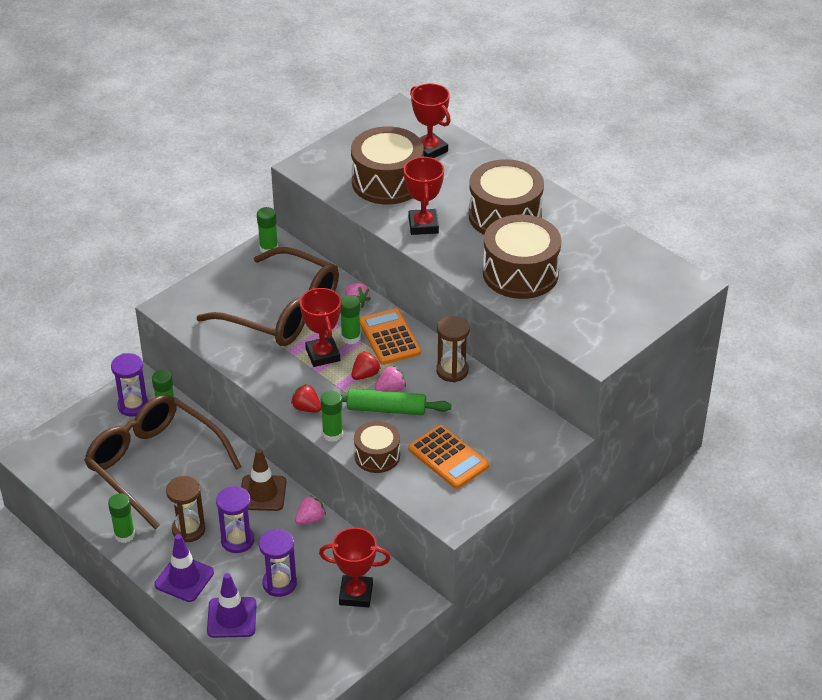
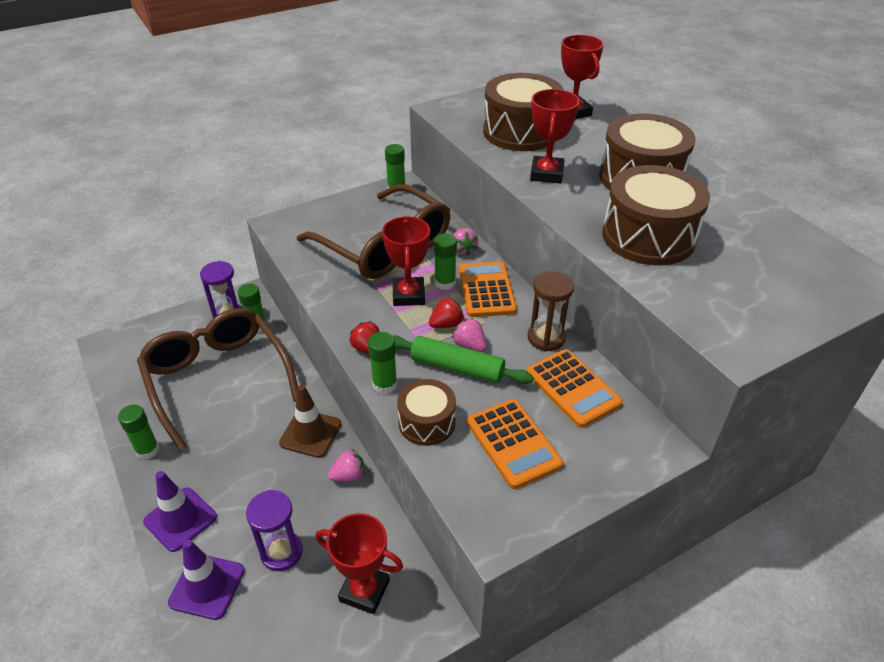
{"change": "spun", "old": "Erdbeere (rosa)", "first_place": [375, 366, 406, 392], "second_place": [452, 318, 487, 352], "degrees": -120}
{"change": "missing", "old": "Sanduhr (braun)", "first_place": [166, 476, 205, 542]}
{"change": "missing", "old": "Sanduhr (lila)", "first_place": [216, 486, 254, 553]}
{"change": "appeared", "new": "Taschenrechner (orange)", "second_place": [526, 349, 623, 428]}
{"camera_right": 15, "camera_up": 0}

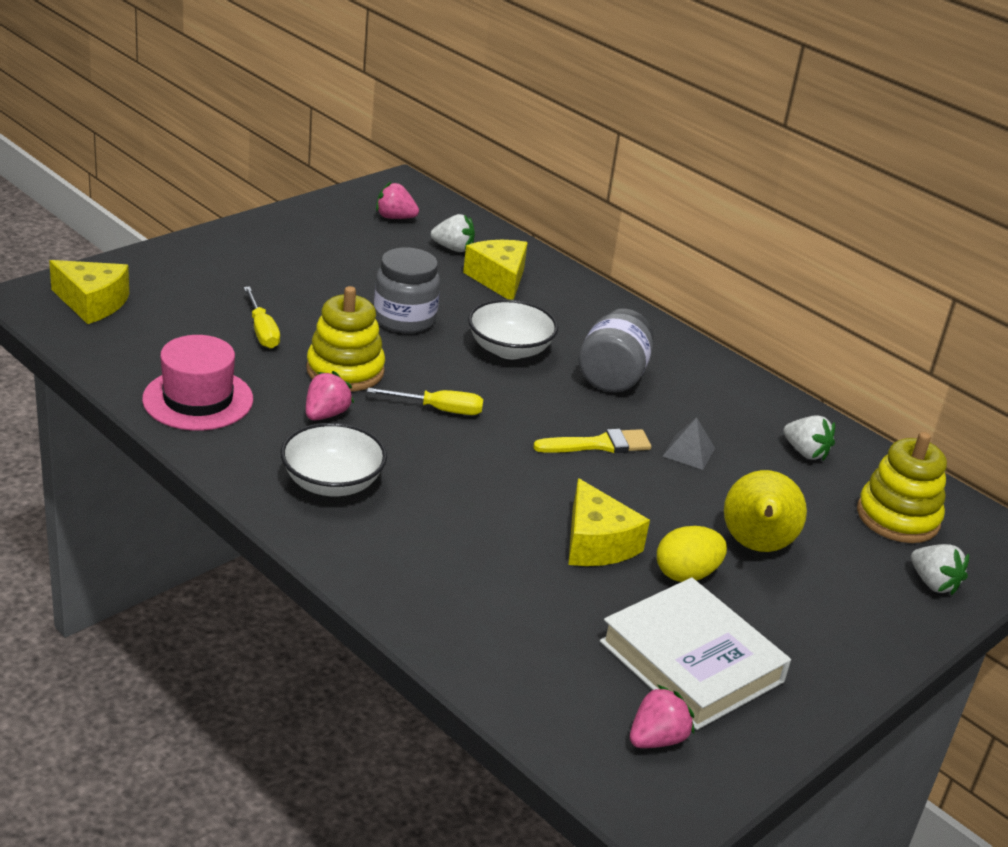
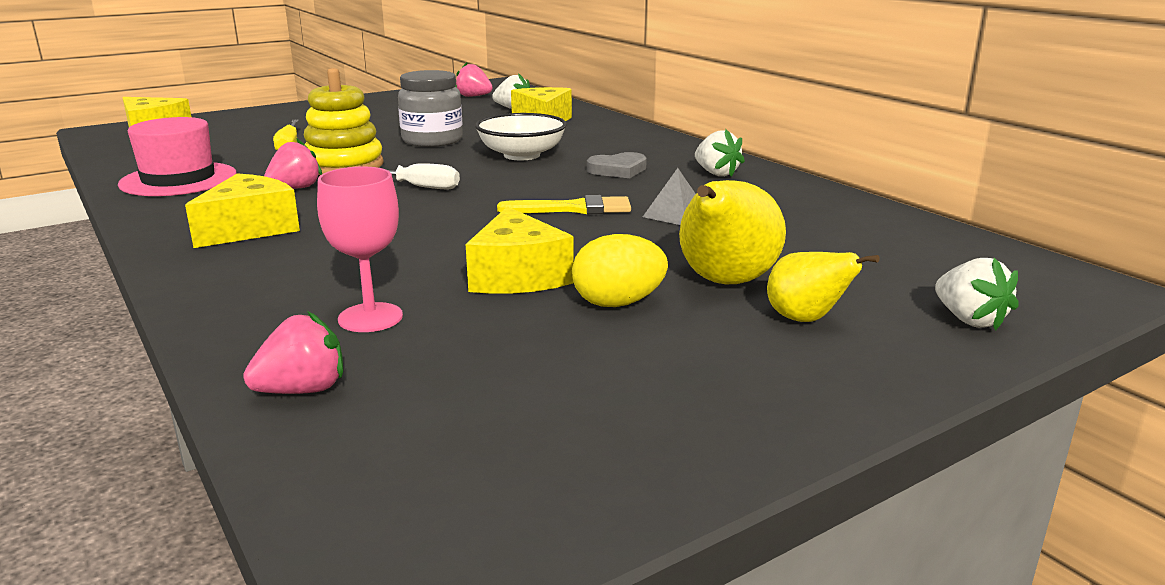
{"change": "exchanged", "old": "Einmachglas (grau)", "new": "Herz (grau)", "first_place": [579, 309, 654, 393], "second_place": [587, 152, 647, 178]}
{"change": "colour", "old": "Schraubenzieher (gelb)", "new": "Schraubenzieher (weiß)", "first_place": [367, 388, 483, 415], "second_place": [347, 163, 460, 189]}
{"change": "relocated", "old": "Erdbeere (weiß)", "first_place": [783, 415, 835, 461], "second_place": [695, 129, 745, 177]}
{"change": "exchanged", "old": "Schüssel (weiß)", "new": "Käse (gelb)", "first_place": [281, 423, 387, 496], "second_place": [185, 174, 300, 248]}
{"change": "missing", "old": "Stapelspielzeug (gelb)", "first_place": [857, 432, 947, 543]}
{"change": "missing", "old": "Buch (weiß)", "first_place": [600, 577, 791, 730]}
{"change": "relocated", "old": "Erdbeere (rosa)", "first_place": [630, 685, 694, 748], "second_place": [243, 311, 343, 394]}
{"change": "appeared", "new": "Kelch (rosa)", "second_place": [317, 167, 403, 332]}
{"change": "appeared", "new": "Birne (gelb)", "second_place": [767, 252, 879, 322]}
{"camera_right": 15, "camera_up": -10}

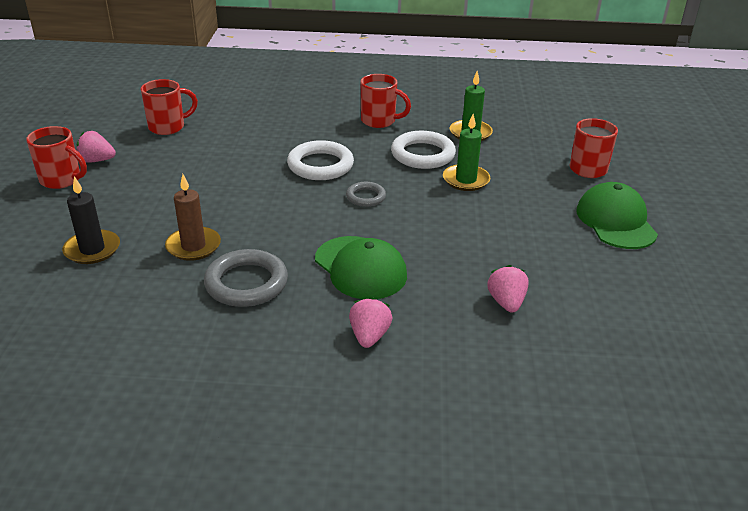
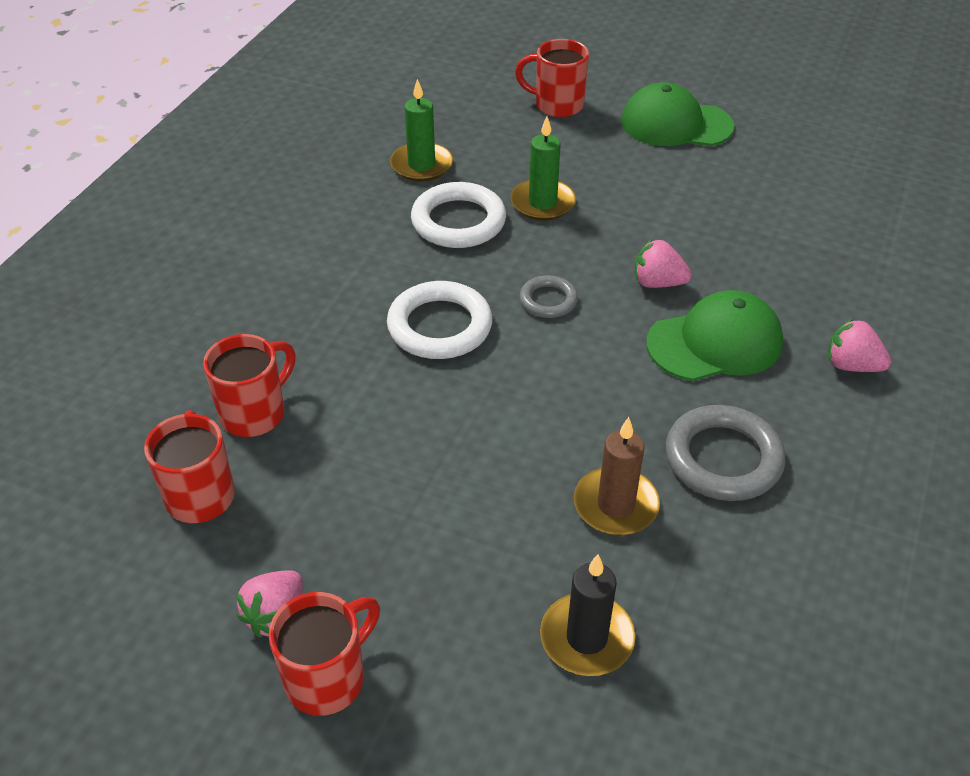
{"change": "relocated", "old": "Tasse (rot)", "first_place": [361, 74, 411, 128], "second_place": [203, 334, 296, 437]}
{"change": "relocated", "old": "Erdbeere (rosa)", "first_place": [487, 265, 529, 313], "second_place": [635, 239, 692, 288]}
{"camera_right": -70, "camera_up": 10}

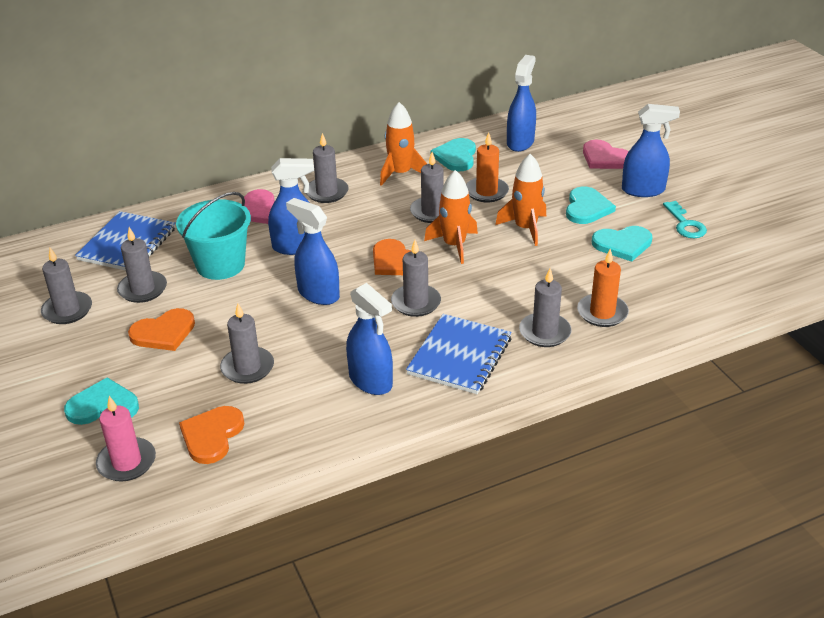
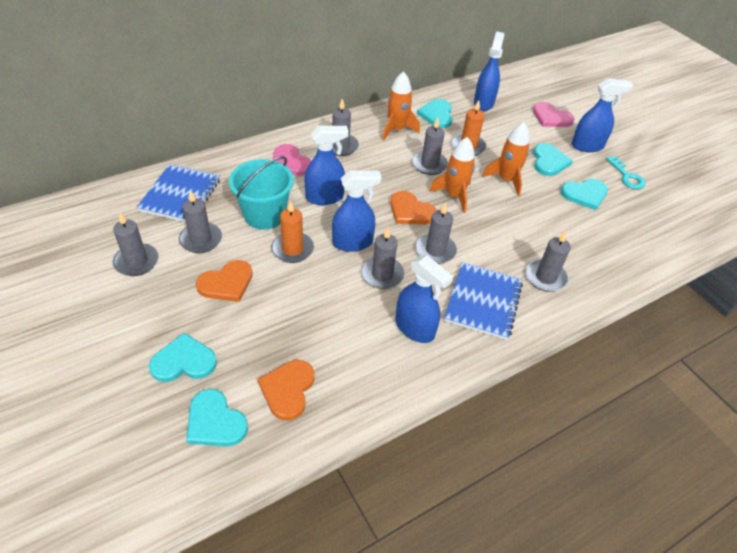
{"change": "spun", "old": "Sprühflasche (blau)", "first_place": [286, 198, 340, 305], "second_place": [332, 171, 382, 252], "degrees": 135}
{"change": "relocated", "old": "Kerze (orange)", "first_place": [577, 249, 629, 327], "second_place": [271, 200, 314, 263]}
{"change": "relocated", "old": "Kerze (grau)", "first_place": [220, 303, 274, 384], "second_place": [361, 227, 405, 289]}
{"change": "exchanged", "old": "Kerze (rosa)", "new": "Herz (türkis)", "first_place": [96, 396, 156, 482], "second_place": [186, 389, 248, 446]}
{"camera_right": -10, "camera_up": 10}

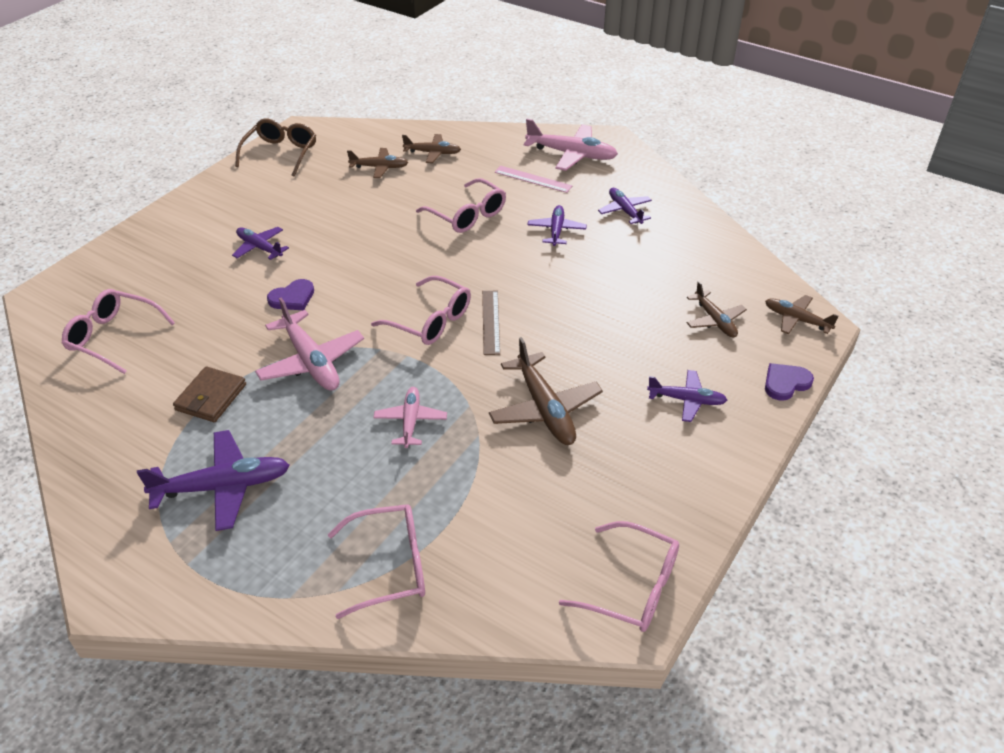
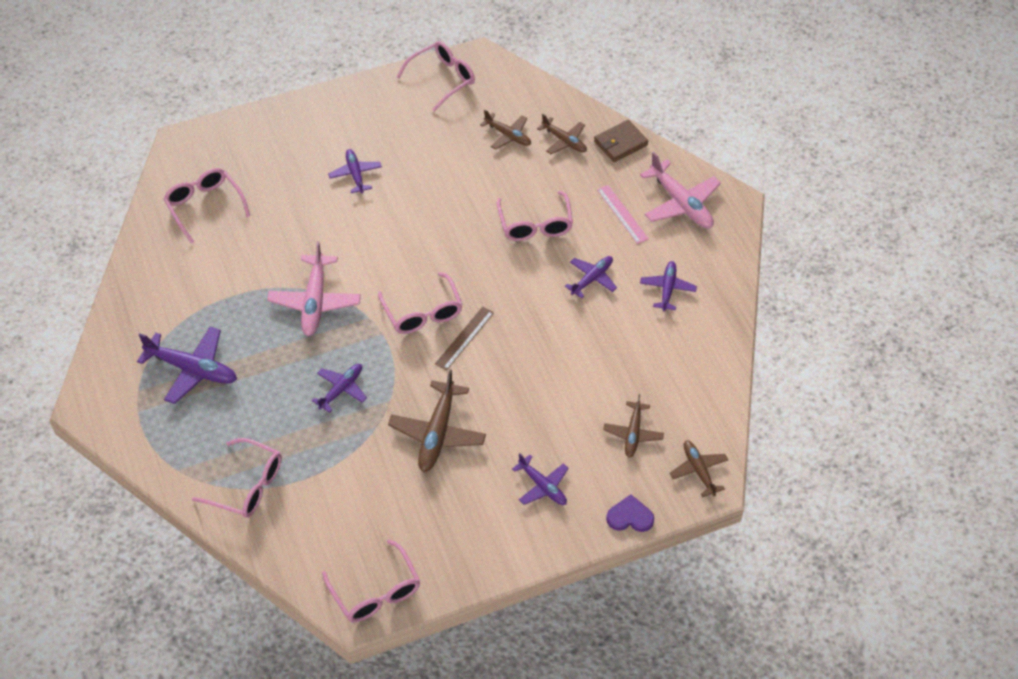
{"change": "colour", "old": "Brille (braun)", "new": "Brille (rosa)", "first_place": [235, 119, 316, 177], "second_place": [397, 41, 475, 112]}
{"change": "missing", "old": "Herz (lila)", "first_place": [267, 279, 314, 310]}
{"change": "relocated", "old": "Geldbörse (braun)", "first_place": [173, 366, 246, 422], "second_place": [594, 120, 648, 162]}
{"change": "colour", "old": "Flugzeug (rosa)", "new": "Flugzeug (lila)", "first_place": [373, 387, 447, 448], "second_place": [312, 364, 367, 413]}
{"camera_right": 35, "camera_up": 10}

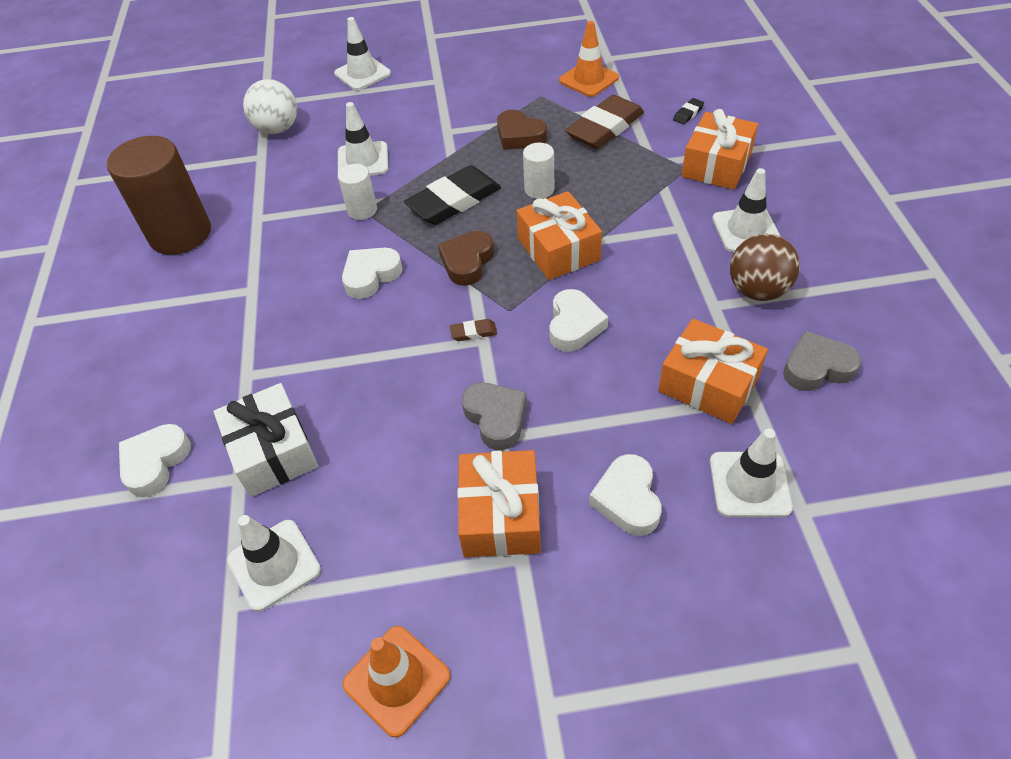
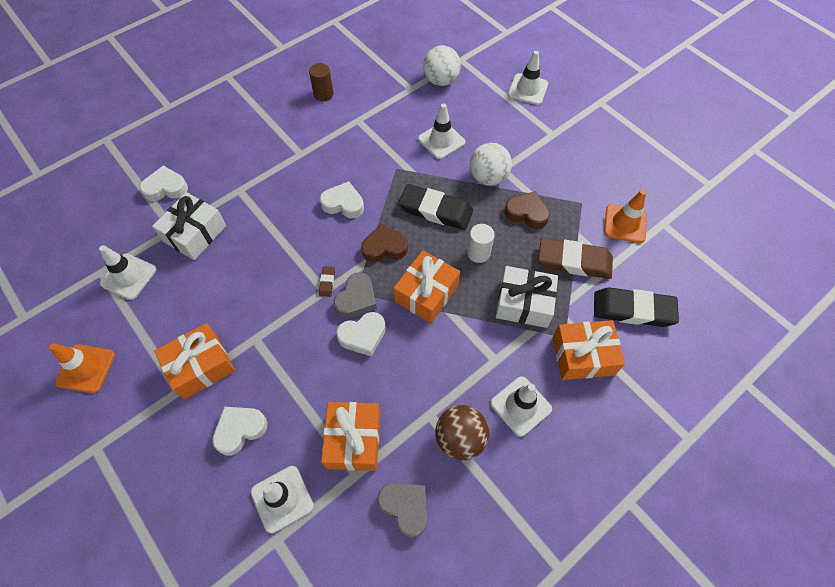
{"change": "size", "old": "Radiergummi (schwarz)", "first_place": [673, 98, 704, 124], "second_place": [594, 287, 679, 327], "factor": 2.43}
{"change": "spun", "old": "Herz (braun)", "first_place": [497, 110, 547, 150], "second_place": [504, 191, 550, 229], "degrees": 105}
{"change": "size", "old": "Vollzylinder (braun)", "first_place": [107, 136, 211, 255], "second_place": [309, 63, 334, 101], "factor": 0.49}
{"change": "missing", "old": "Vollzylinder (weiß)", "first_place": [338, 164, 377, 220]}
{"change": "spun", "old": "Radiergummi (braun)", "first_place": [450, 319, 497, 341], "second_place": [319, 266, 335, 297], "degrees": 45}
{"change": "relocated", "old": "Herz (grau)", "first_place": [462, 383, 527, 450], "second_place": [334, 272, 377, 318]}
{"change": "appeared", "new": "Ball (weiß)", "second_place": [470, 143, 512, 186]}
{"change": "appeared", "new": "Geschenk (weiß)", "second_place": [496, 266, 558, 328]}
{"camera_right": 55, "camera_up": 10}

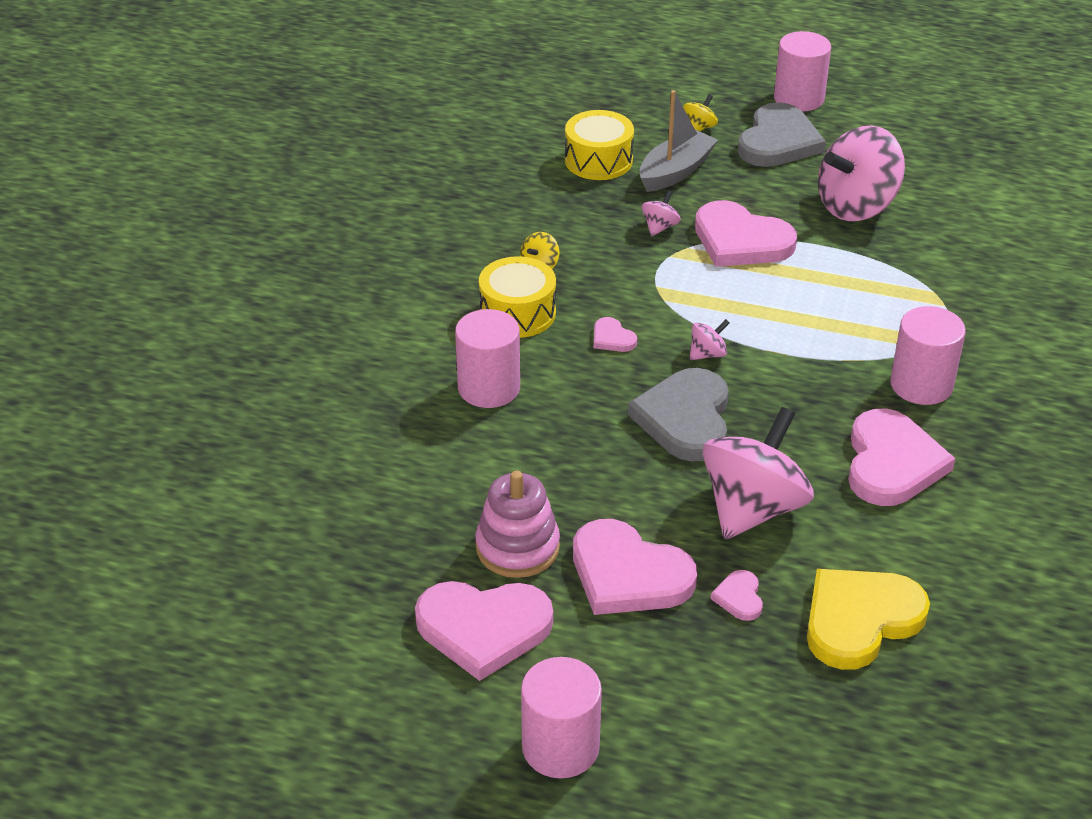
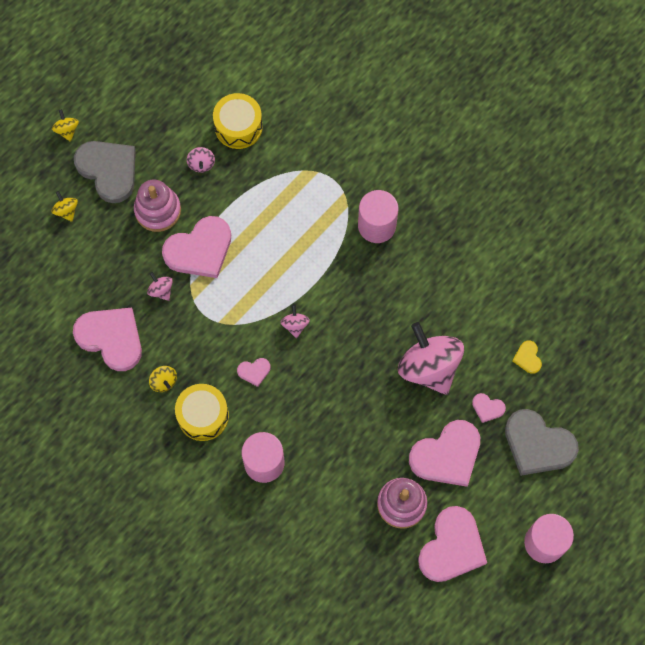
{"change": "exchanged", "old": "Vollzylinder (rosa)", "new": "Kreisel (gelb)", "first_place": [774, 31, 831, 112], "second_place": [52, 109, 79, 142]}
{"change": "missing", "old": "Boot (grau)", "first_place": [640, 90, 718, 192]}
{"change": "relocated", "old": "Trommel (gelb)", "first_place": [565, 110, 634, 180], "second_place": [213, 93, 263, 149]}
{"change": "size", "old": "Kreisel (rosa)", "first_place": [818, 126, 905, 221], "second_place": [187, 147, 215, 173], "factor": 0.42}
{"change": "relocated", "old": "Herz (grau)", "first_place": [628, 368, 729, 461], "second_place": [505, 409, 579, 476]}
{"change": "relocated", "old": "Herz (rosa)", "first_place": [848, 409, 955, 506], "second_place": [73, 307, 142, 371]}
{"change": "size", "old": "Herz (gelb)", "first_place": [807, 569, 930, 670], "second_place": [512, 341, 542, 374], "factor": 0.45}
{"change": "appeared", "new": "Stapelspielzeug (rosa)", "second_place": [134, 180, 181, 232]}
{"camera_right": -65, "camera_up": 30}

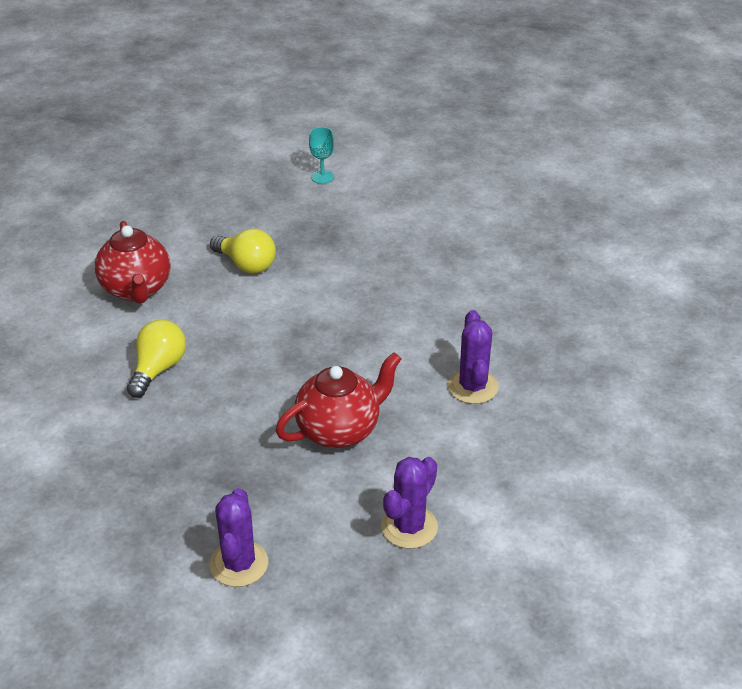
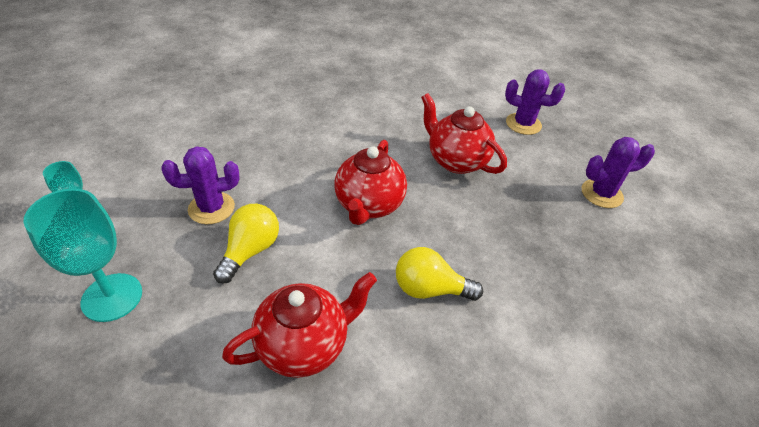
{"change": "relocated", "old": "Kaktus (lila)", "first_place": [448, 310, 498, 404], "second_place": [161, 146, 240, 224]}
{"change": "appeared", "new": "Teekanne (rot)", "second_place": [334, 140, 407, 225]}
{"change": "appeared", "new": "Kelch (türkis)", "second_place": [23, 189, 142, 322]}
{"camera_right": -105, "camera_up": 5}

